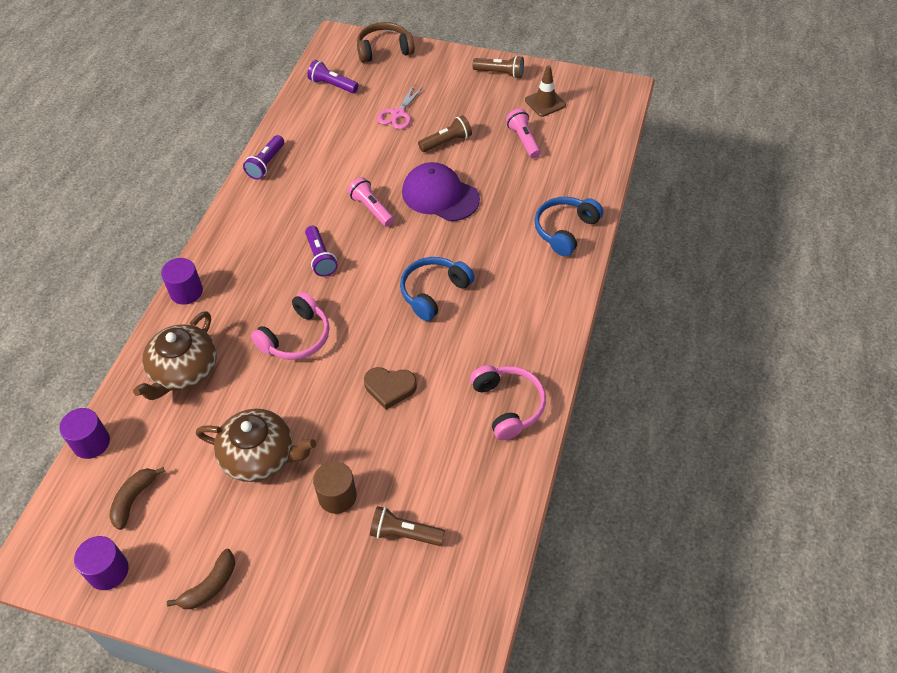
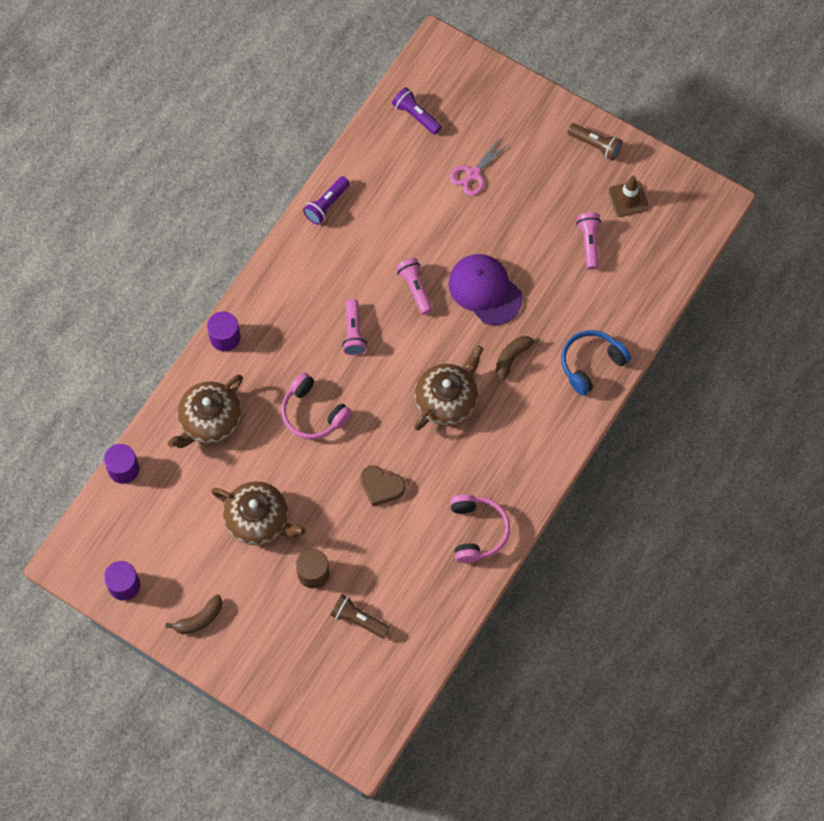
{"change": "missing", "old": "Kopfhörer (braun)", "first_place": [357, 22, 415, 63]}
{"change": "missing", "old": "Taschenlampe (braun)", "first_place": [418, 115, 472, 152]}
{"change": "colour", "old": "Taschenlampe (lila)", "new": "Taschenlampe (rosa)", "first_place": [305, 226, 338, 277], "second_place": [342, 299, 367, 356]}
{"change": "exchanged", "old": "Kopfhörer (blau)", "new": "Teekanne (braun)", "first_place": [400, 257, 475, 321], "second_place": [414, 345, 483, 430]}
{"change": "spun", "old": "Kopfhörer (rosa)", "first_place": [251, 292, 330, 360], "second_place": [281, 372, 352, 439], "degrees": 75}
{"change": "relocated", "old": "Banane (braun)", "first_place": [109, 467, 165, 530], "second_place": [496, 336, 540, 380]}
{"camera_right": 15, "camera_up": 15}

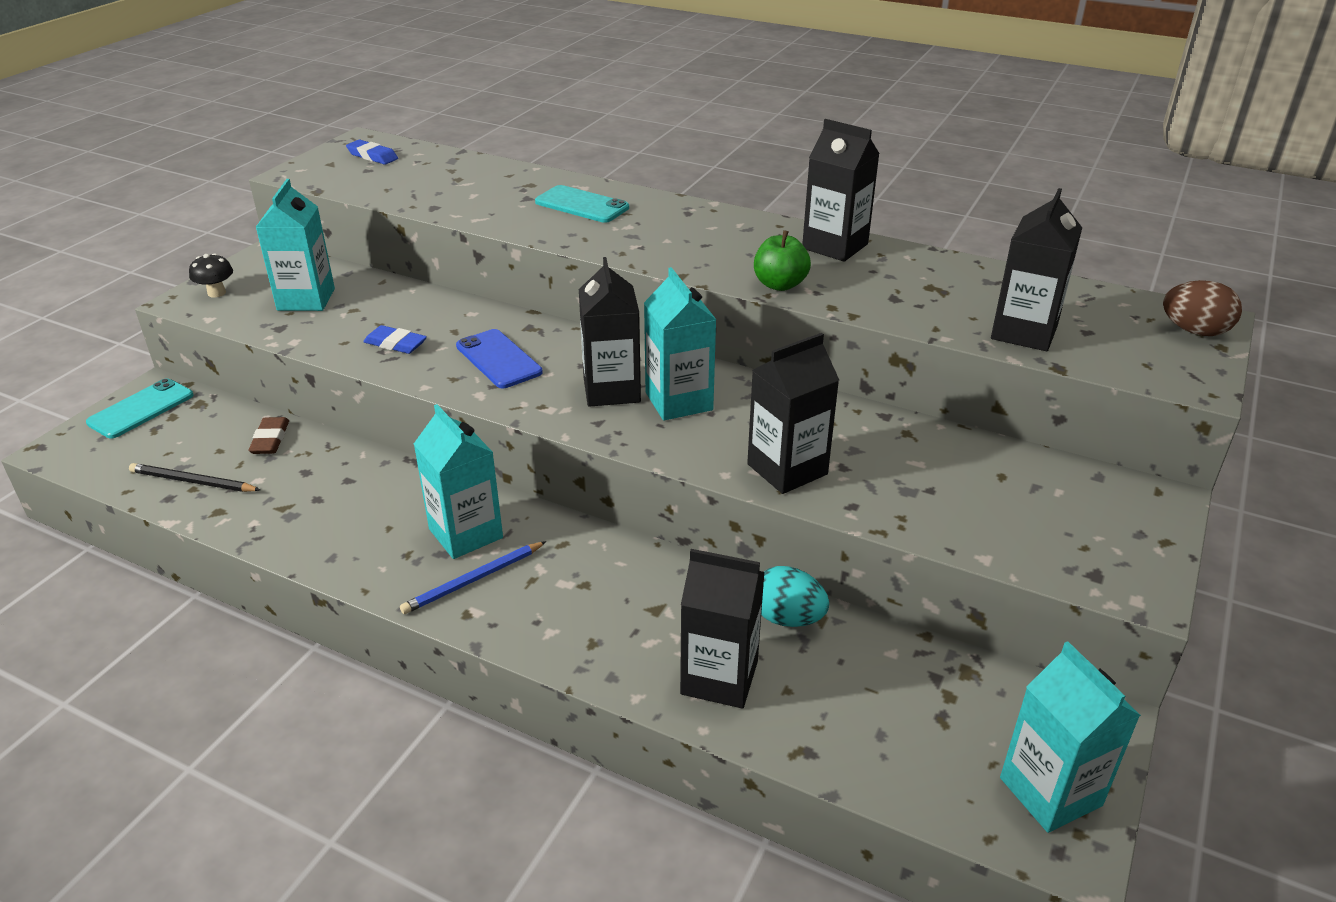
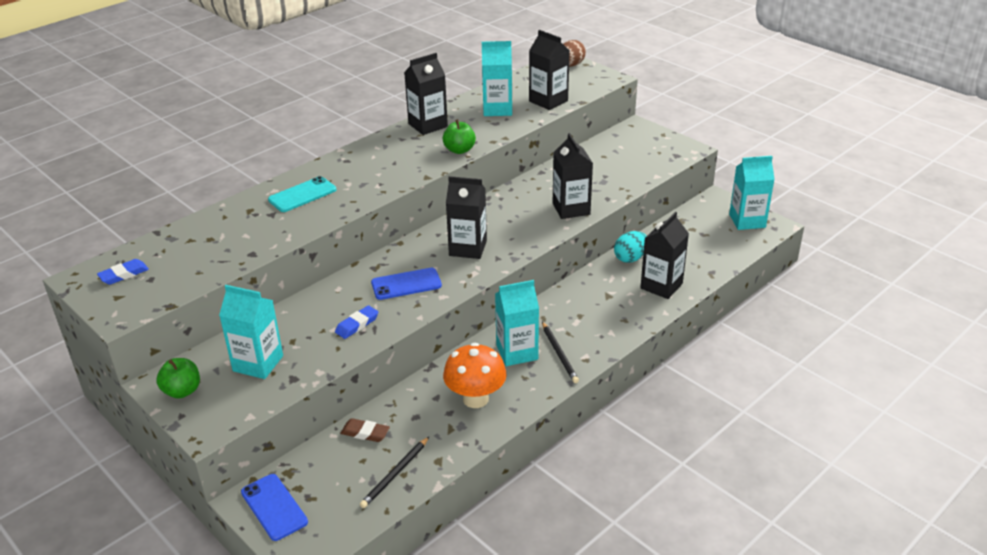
{"change": "missing", "old": "Pilz (schwarz)", "first_place": [189, 253, 233, 298]}
{"change": "relocated", "old": "Getränkekarton (türkis)", "first_place": [644, 267, 716, 421], "second_place": [482, 41, 512, 116]}
{"change": "colour", "old": "Handy (türkis)", "new": "Handy (blau)", "first_place": [86, 378, 193, 438], "second_place": [241, 474, 308, 541]}
{"change": "colour", "old": "Bleistift (blau)", "new": "Bleistift (schwarz)", "first_place": [400, 541, 547, 614], "second_place": [542, 322, 579, 383]}
{"change": "appeared", "new": "Pilz (orange)", "second_place": [443, 343, 507, 408]}
{"change": "appeared", "new": "Apfel (grün)", "second_place": [156, 358, 200, 399]}
{"camera_right": -70, "camera_up": 0}

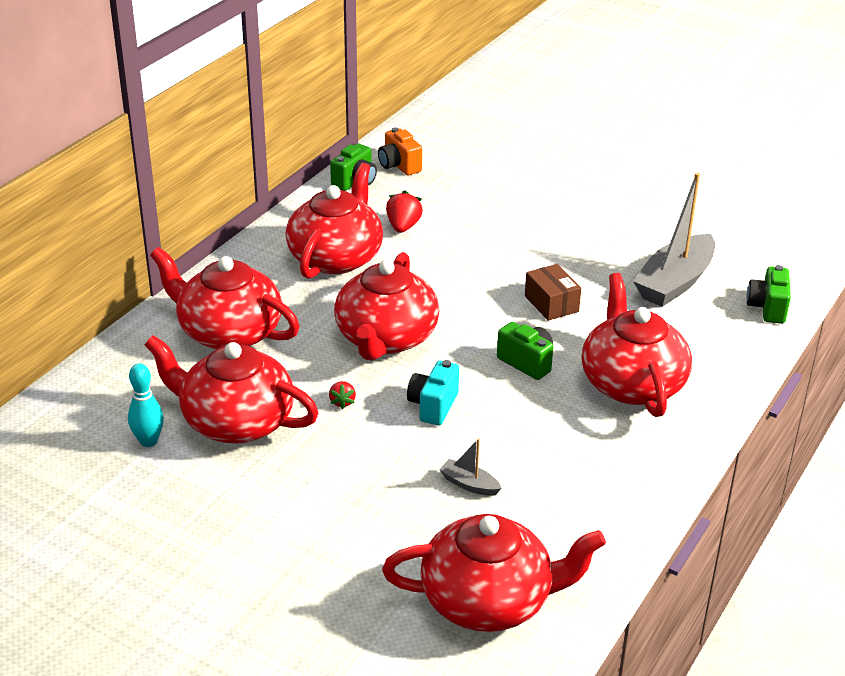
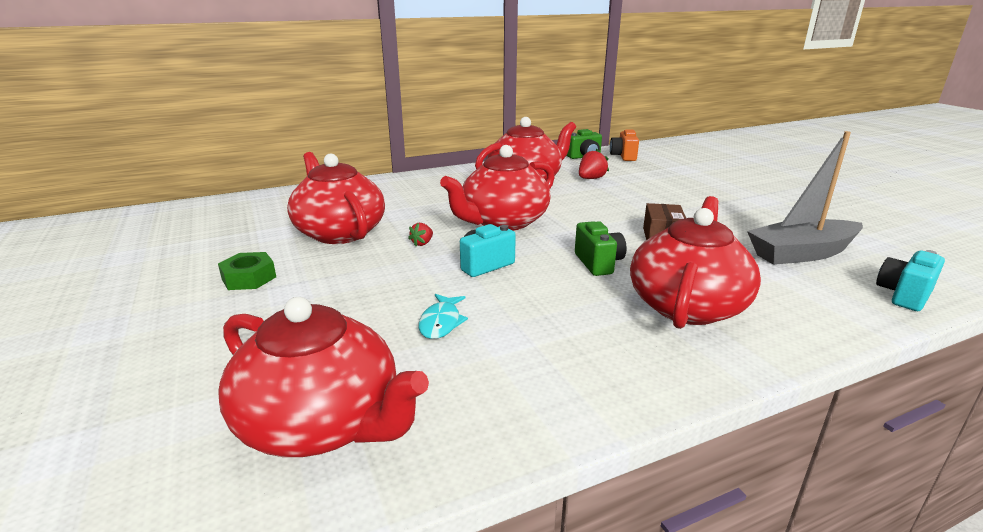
{"change": "missing", "old": "Teekanne (rot)", "first_place": [150, 247, 299, 349]}
{"change": "colour", "old": "Kamera (grün)", "new": "Kamera (türkis)", "first_place": [747, 265, 791, 324], "second_place": [876, 250, 945, 311]}
{"change": "missing", "old": "Bowlingkegel (türkis)", "first_place": [128, 363, 164, 447]}
{"change": "exchanged", "old": "Boot (grau)", "new": "Fisch (türkis)", "first_place": [439, 439, 502, 496], "second_place": [418, 294, 468, 339]}
{"change": "appeared", "new": "Sechskantmutter (grün)", "second_place": [218, 252, 276, 290]}
{"camera_right": 35, "camera_up": -10}

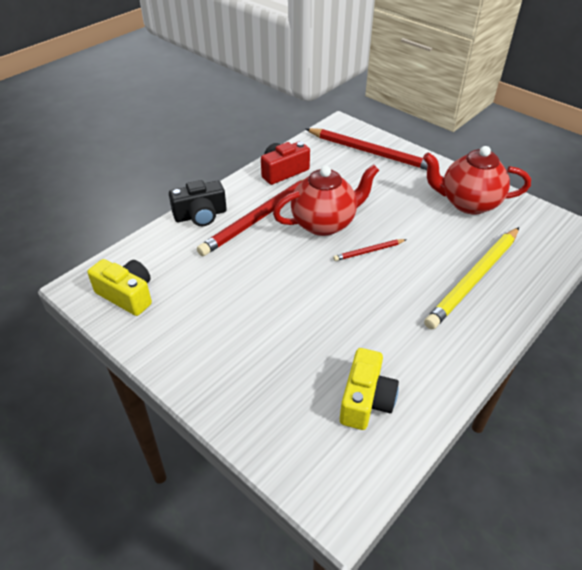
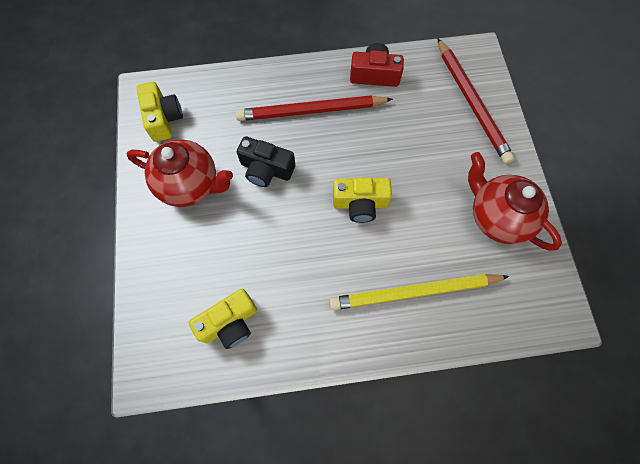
{"change": "relocated", "old": "Teekanne (rot)", "first_place": [273, 164, 379, 236], "second_place": [127, 139, 233, 207]}
{"change": "relocated", "old": "Kamera (schwarz)", "first_place": [169, 180, 227, 226], "second_place": [237, 136, 295, 187]}
{"change": "exchanged", "old": "Bleistift (rot)", "new": "Kamera (gelb)", "first_place": [333, 239, 407, 261], "second_place": [333, 177, 392, 223]}
{"camera_right": 40, "camera_up": 25}

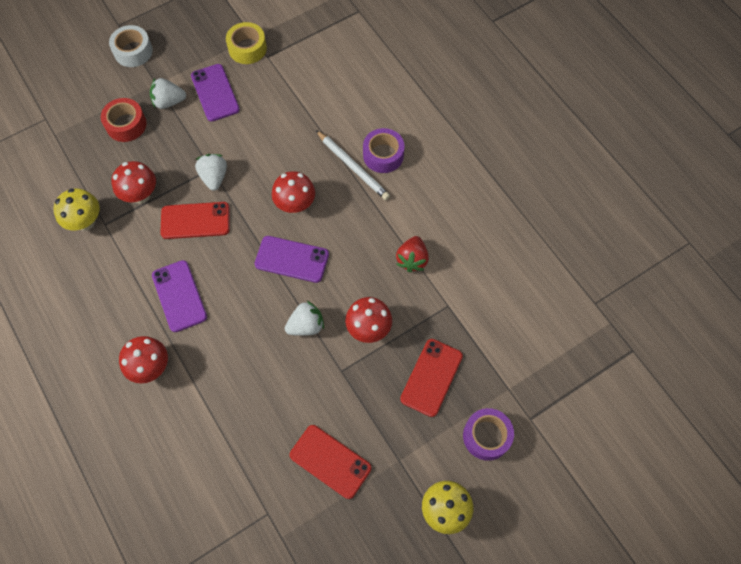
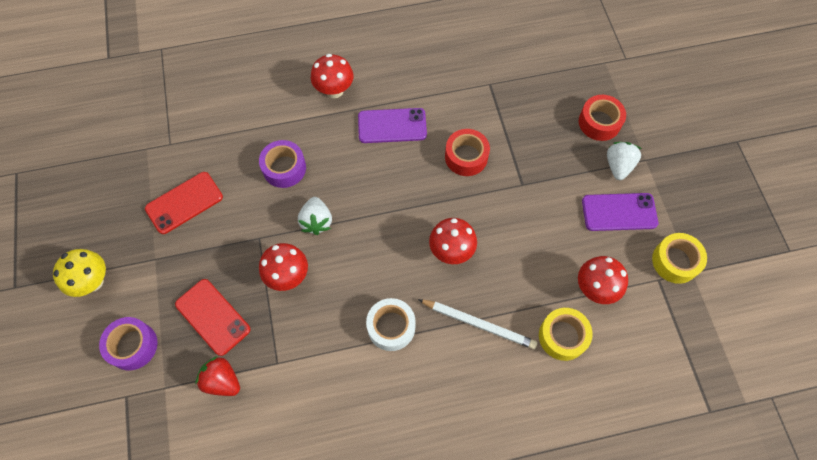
{"change": "relocated", "old": "Klebeband (weiß)", "first_place": [109, 25, 153, 67], "second_place": [366, 298, 416, 351]}
{"change": "relocated", "old": "Klebeband (lila)", "first_place": [363, 128, 405, 173], "second_place": [259, 140, 306, 188]}
{"change": "spun", "old": "Bleistift (weiß)", "first_place": [316, 130, 390, 200], "second_place": [418, 299, 538, 349], "degrees": -135}
{"change": "missing", "old": "Erdbeere (weiß)", "first_place": [195, 154, 227, 191]}
{"change": "relocated", "old": "Pilz (rot)", "first_place": [112, 161, 156, 203], "second_place": [578, 256, 628, 304]}
{"change": "missing", "old": "Pilz (gelb)", "first_place": [53, 188, 100, 231]}
{"change": "exchanged", "old": "Handy (rot)", "new": "Klebeband (rot)", "first_place": [160, 202, 230, 239], "second_place": [445, 129, 490, 176]}
{"change": "missing", "old": "Handy (lila)", "first_place": [255, 236, 329, 283]}
{"change": "relocated", "old": "Erdbeere (rot)", "first_place": [396, 236, 429, 273], "second_place": [196, 356, 240, 396]}
{"change": "appeared", "new": "Klebeband (gelb)", "second_place": [539, 308, 593, 361]}
{"camera_right": 110, "camera_up": 0}

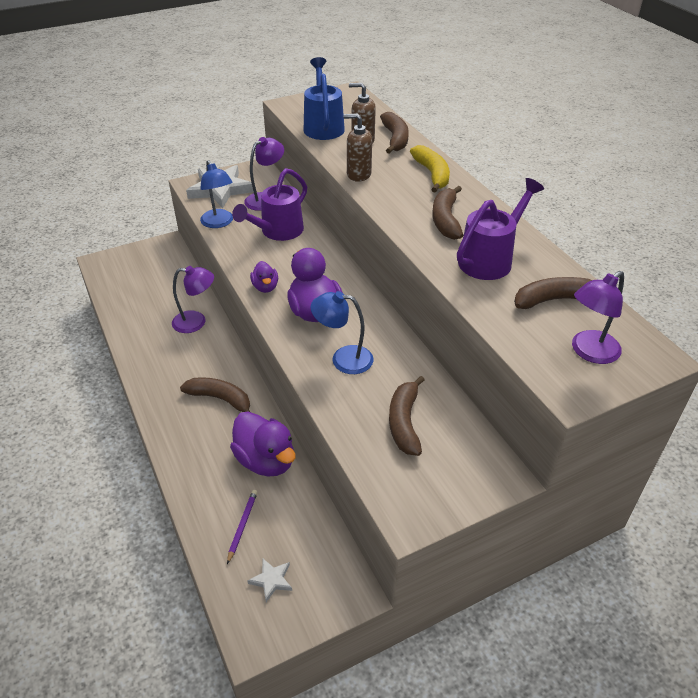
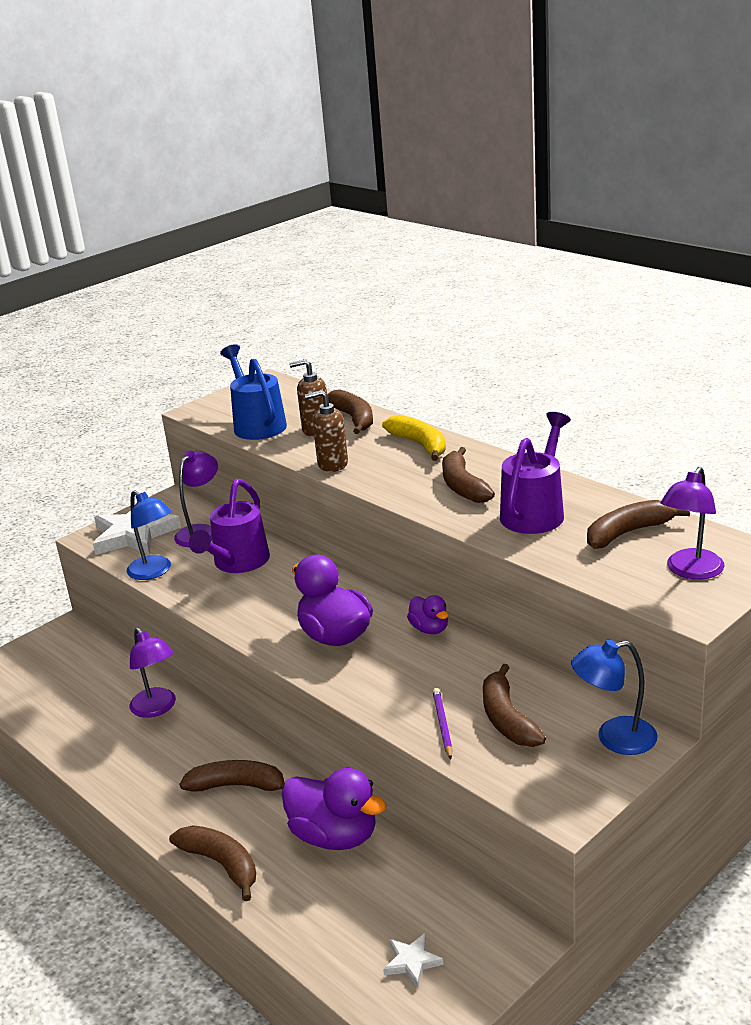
{"change": "relocated", "old": "Ente (lila)", "first_place": [250, 261, 278, 293], "second_place": [407, 595, 448, 634]}
{"change": "spun", "old": "Lampe (lila)", "first_place": [172, 266, 214, 333], "second_place": [129, 627, 176, 718], "degrees": 75}
{"change": "relocated", "old": "Lampe (blau)", "first_place": [311, 291, 373, 374], "second_place": [571, 640, 658, 755]}
{"change": "relocated", "old": "Bleistift (lila)", "first_place": [227, 490, 258, 564], "second_place": [432, 688, 453, 759]}
{"change": "appeared", "new": "Banane (braun)", "second_place": [169, 825, 256, 901]}
{"camera_right": -15, "camera_up": -15}

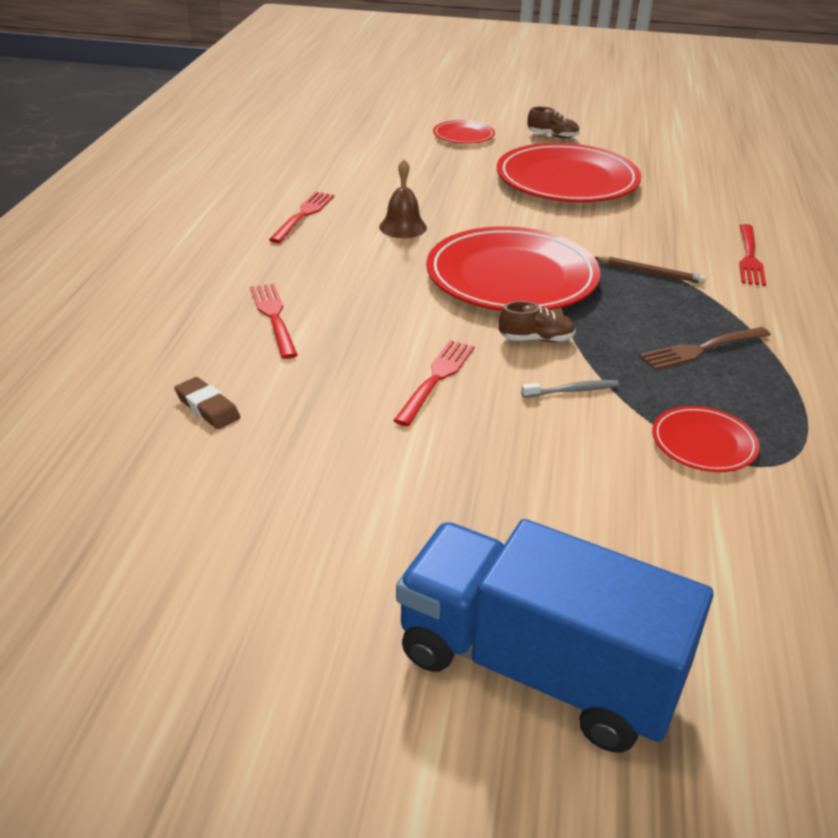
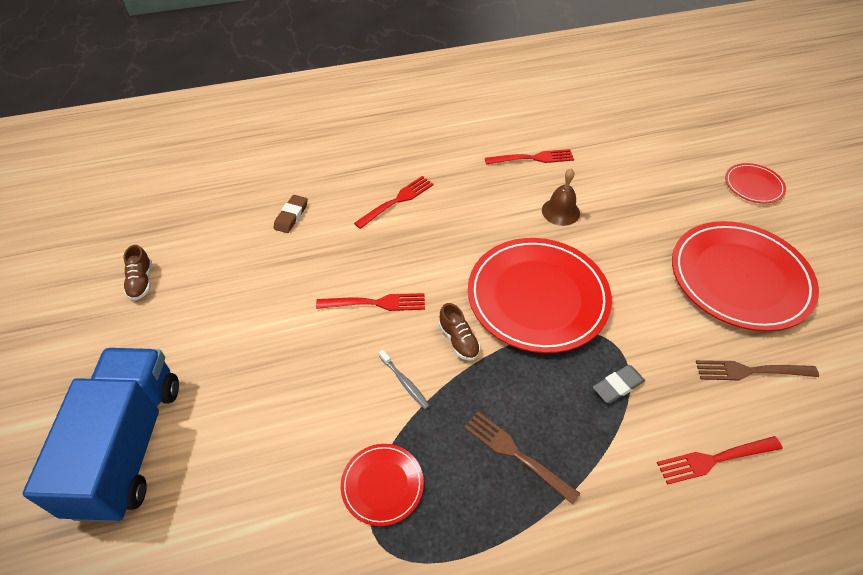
{"change": "relocated", "old": "Schuh (braun)", "first_place": [528, 107, 580, 138], "second_place": [124, 245, 152, 301]}
{"change": "exchanged", "old": "Bleistift (braun)", "new": "Radiergummi (grau)", "first_place": [594, 257, 706, 284], "second_place": [593, 365, 645, 403]}
{"change": "appeared", "new": "Gabel (braun)", "second_place": [696, 360, 819, 380]}
{"camera_right": 65, "camera_up": 15}

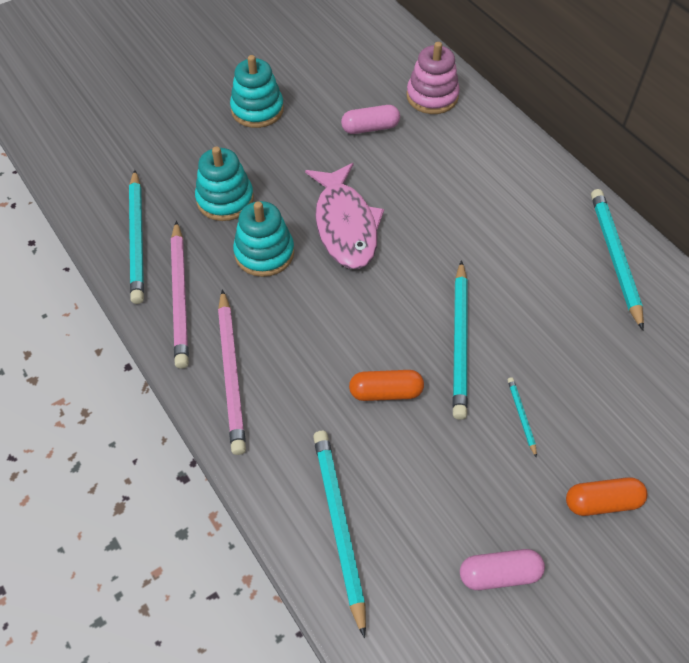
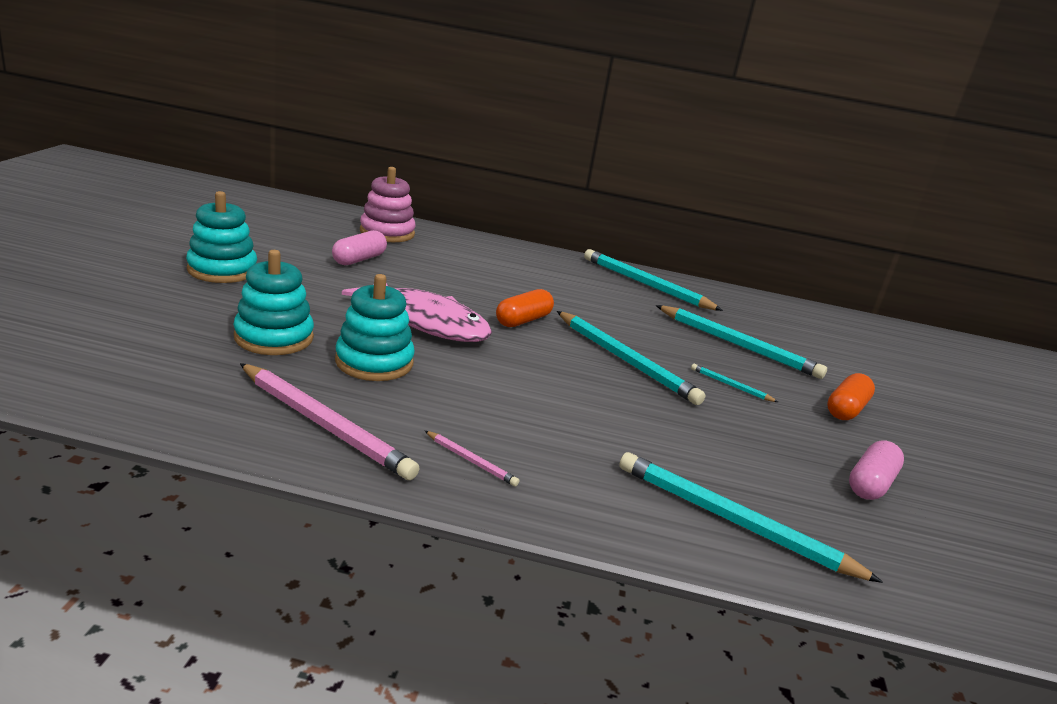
{"change": "relocated", "old": "Bleistift (türkis)", "first_place": [129, 170, 144, 304], "second_place": [656, 305, 827, 379]}
{"change": "size", "old": "Bleistift (rosa)", "first_place": [218, 289, 246, 455], "second_place": [425, 431, 519, 487], "factor": 0.46}
{"change": "relocated", "old": "Kapsel (orange)", "first_place": [349, 370, 424, 401], "second_place": [496, 289, 554, 327]}
{"camera_right": -50, "camera_up": -30}

